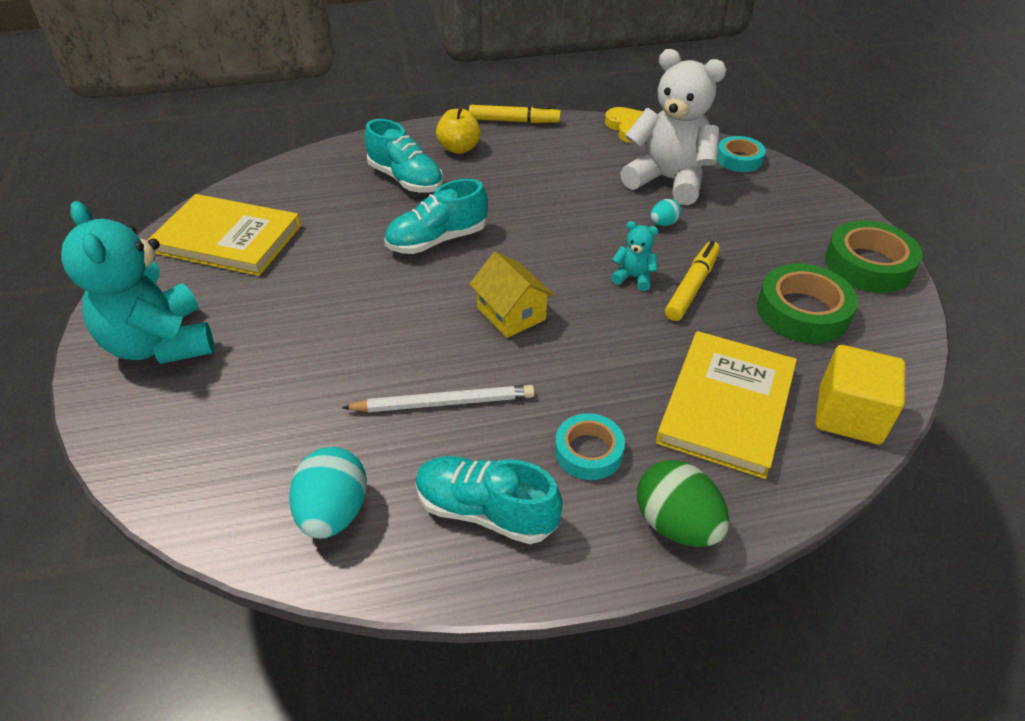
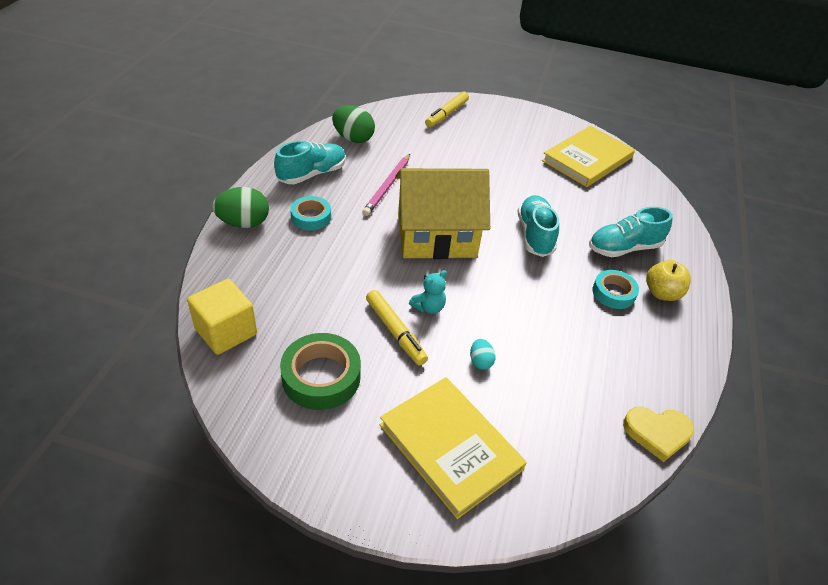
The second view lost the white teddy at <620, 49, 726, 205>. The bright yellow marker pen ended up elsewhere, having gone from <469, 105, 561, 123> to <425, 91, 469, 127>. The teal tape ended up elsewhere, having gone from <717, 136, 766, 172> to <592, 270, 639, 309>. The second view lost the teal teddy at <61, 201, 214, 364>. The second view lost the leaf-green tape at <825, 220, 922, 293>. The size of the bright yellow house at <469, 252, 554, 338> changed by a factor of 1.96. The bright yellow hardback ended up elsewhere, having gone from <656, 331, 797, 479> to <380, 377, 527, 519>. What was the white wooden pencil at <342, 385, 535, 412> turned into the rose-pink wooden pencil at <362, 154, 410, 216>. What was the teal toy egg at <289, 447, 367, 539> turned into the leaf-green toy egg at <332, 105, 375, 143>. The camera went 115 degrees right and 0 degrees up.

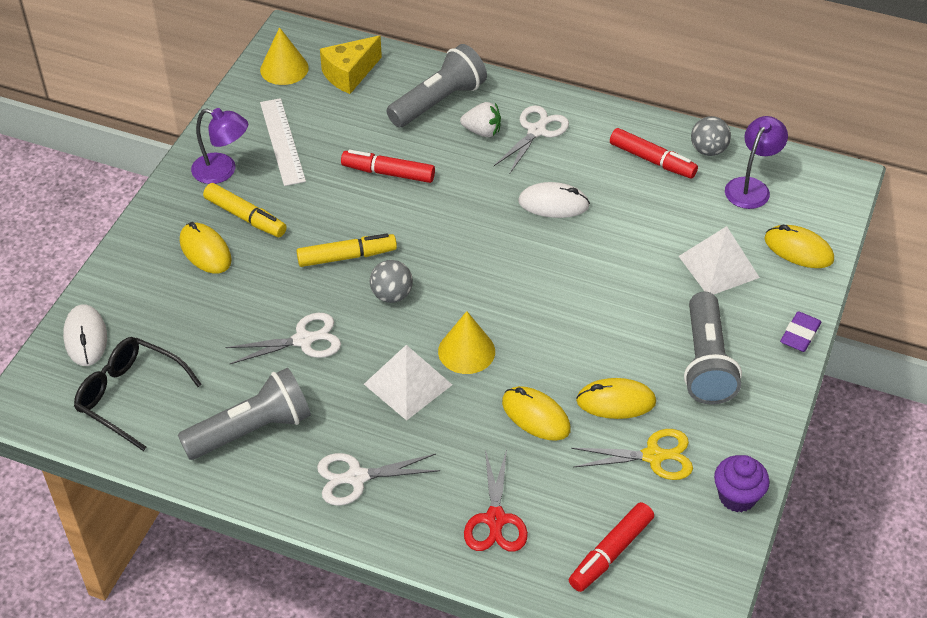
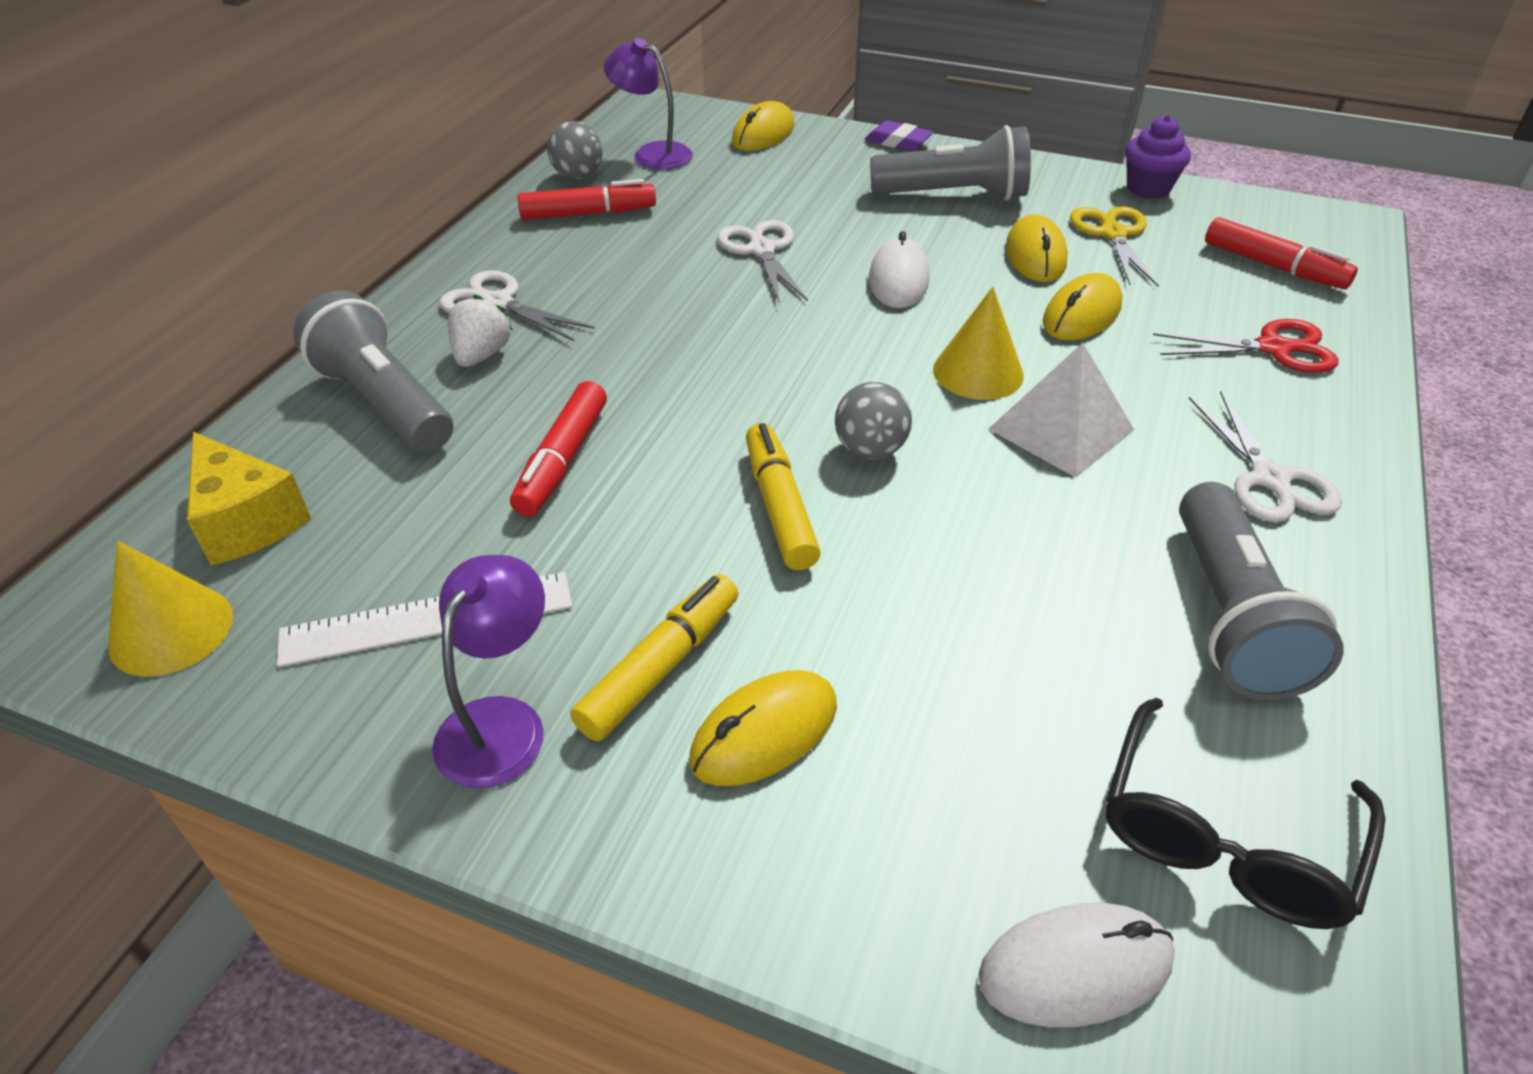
The scarlet marker pen at <610, 128, 698, 178> ended up facing another way, 45 degrees clockwise from before. The white mouse ended up elsewhere, having gone from <518, 182, 590, 218> to <869, 231, 930, 308>. The second view lost the white pyramid at <679, 226, 760, 295>. The white scissors ended up elsewhere, having gone from <225, 313, 341, 365> to <717, 220, 808, 304>. The gray flashlight at <178, 368, 311, 460> ended up facing another way, 150 degrees counterclockwise from before. The camera went 90 degrees left and 5 degrees down.

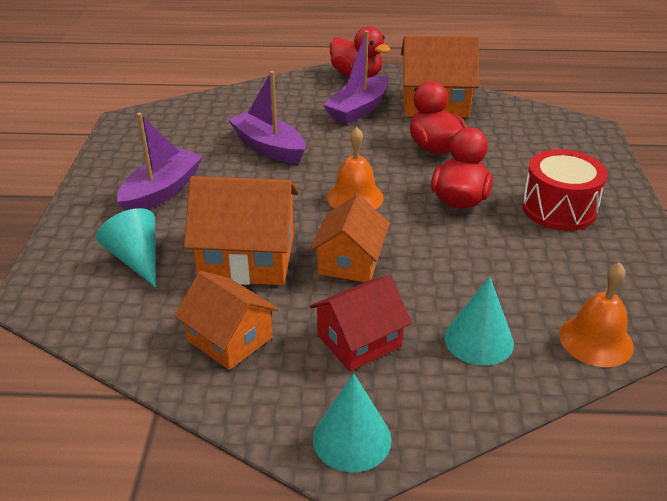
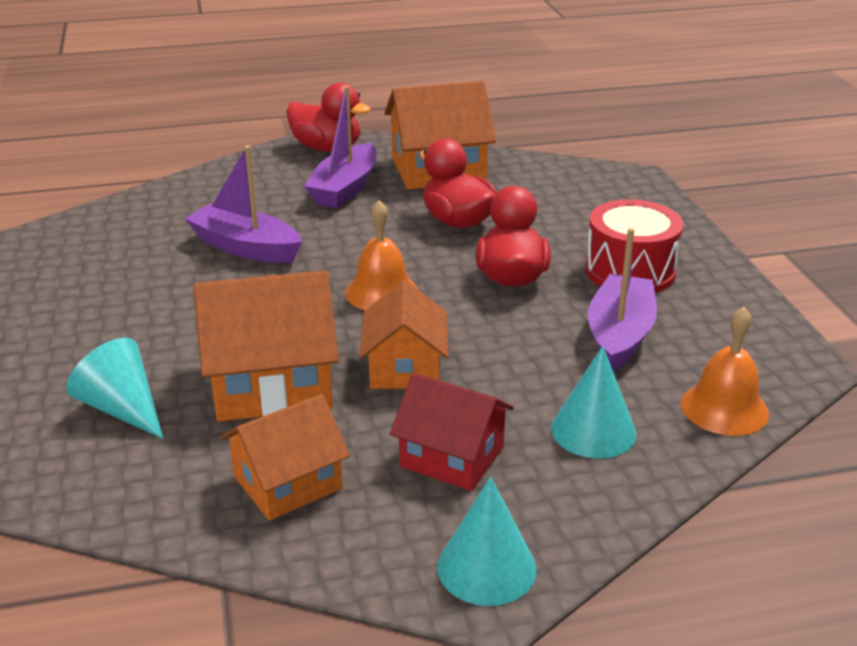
The purple toy boat ended up elsewhere, having gone from <117, 113, 203, 211> to <588, 228, 657, 371>. The orange-coloured house at <174, 271, 279, 370> ended up facing another way, 60 degrees counterclockwise from before. The scarlet house at <310, 275, 412, 371> ended up facing another way, 75 degrees clockwise from before. The camera went 15 degrees left and 5 degrees down.

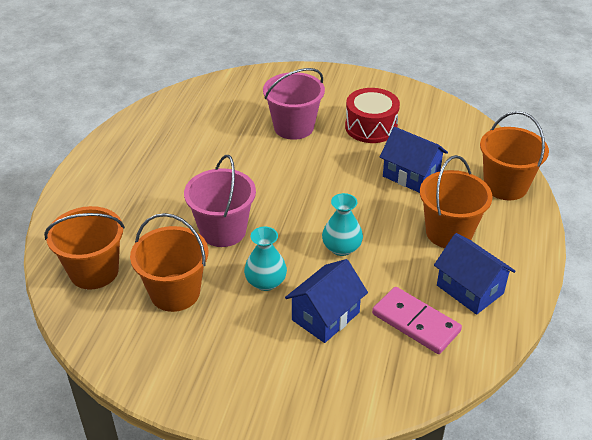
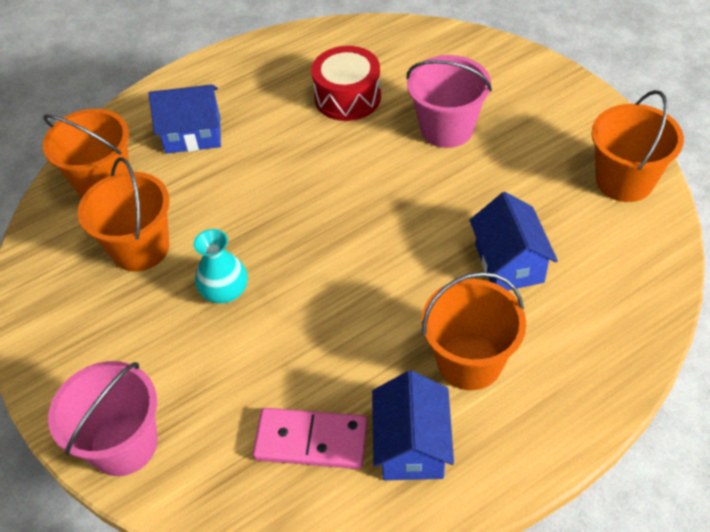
The scarlet toy drum ended up elsewhere, having gone from <345, 88, 400, 143> to <311, 46, 381, 121>. The orange-coloured sand bucket ended up elsewhere, having gone from <480, 111, 549, 200> to <591, 90, 684, 202>. The rose-pink sand bucket ended up elsewhere, having gone from <184, 155, 256, 247> to <48, 361, 158, 476>. The second view lost the teal flower vase at <322, 193, 363, 256>. The royal blue house ended up elsewhere, having gone from <285, 259, 368, 343> to <148, 84, 221, 154>. The rose-pink domino piece at <372, 287, 462, 354> ended up facing another way, 75 degrees counterclockwise from before. The camera went 45 degrees right and 10 degrees up.

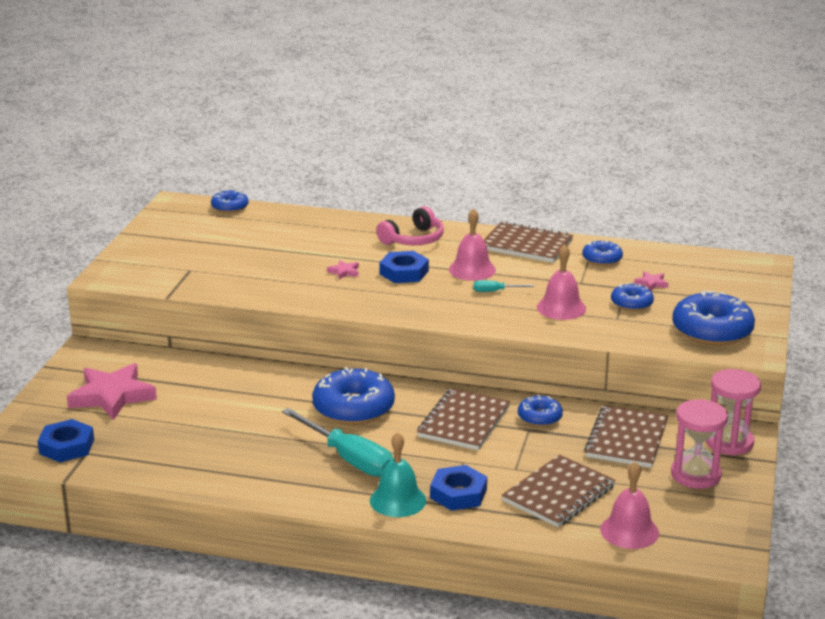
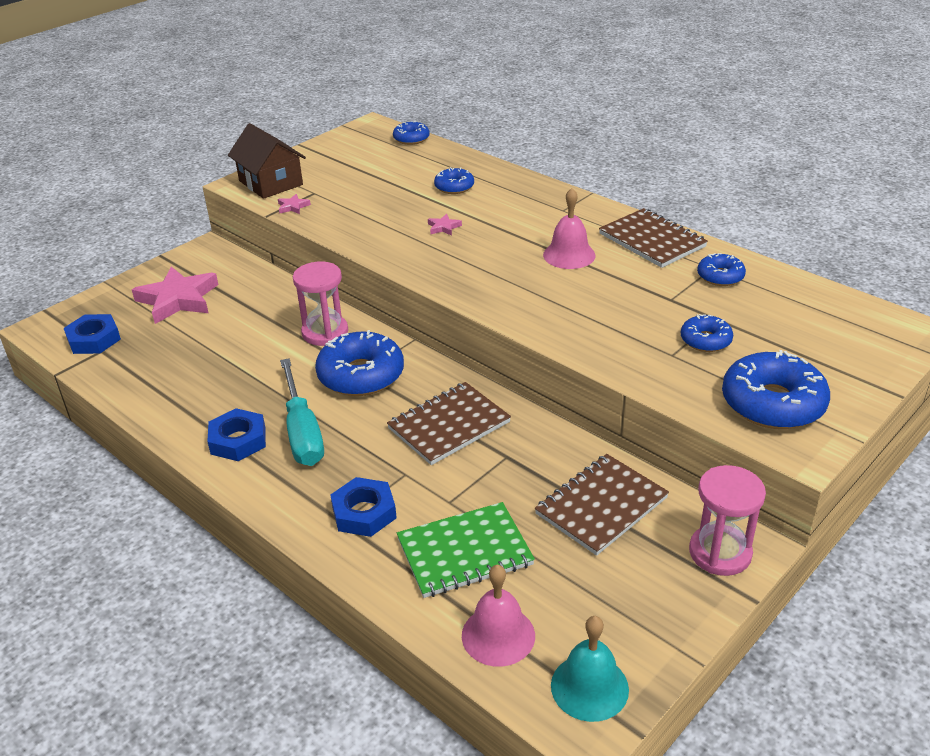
The second view lost the rose-pink headphones at <376, 206, 444, 245>. The second view lost the rose-pink hand bell at <537, 244, 586, 320>. The royal blue hexagon nut ended up elsewhere, having gone from <379, 251, 429, 283> to <207, 408, 266, 461>. The rose-pink five-pointed star ended up elsewhere, having gone from <634, 271, 668, 291> to <278, 194, 311, 214>. The second view lost the teal screwdriver at <473, 280, 534, 292>. The royal blue glazed donut ended up elsewhere, having gone from <518, 395, 563, 427> to <434, 167, 474, 194>. The rose-pink hourglass ended up elsewhere, having gone from <671, 399, 728, 489> to <293, 262, 348, 346>. The teal hand bell ended up elsewhere, having gone from <370, 432, 426, 517> to <551, 616, 629, 722>. What was the brown exercise book at <502, 455, 616, 527> turned into the leaf-green exercise book at <397, 502, 535, 598>. The second view gained the brown house at <228, 123, 306, 199>. The camera went 30 degrees right and 10 degrees up.

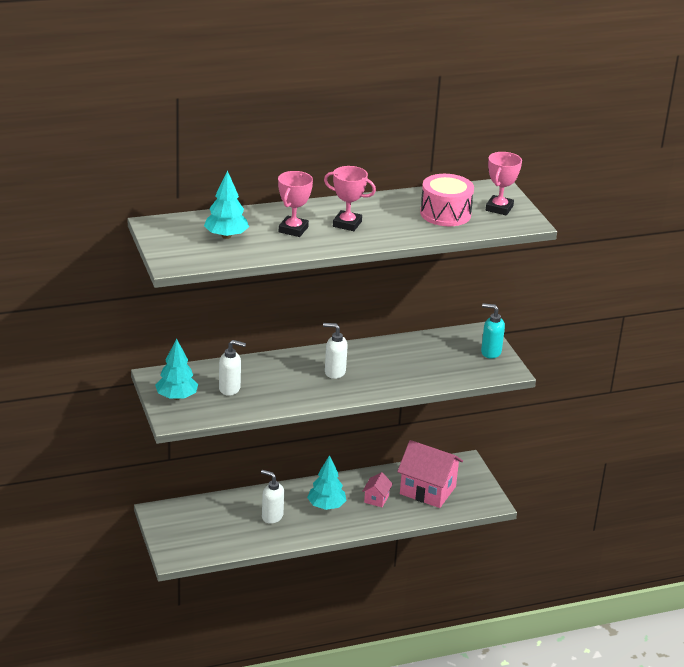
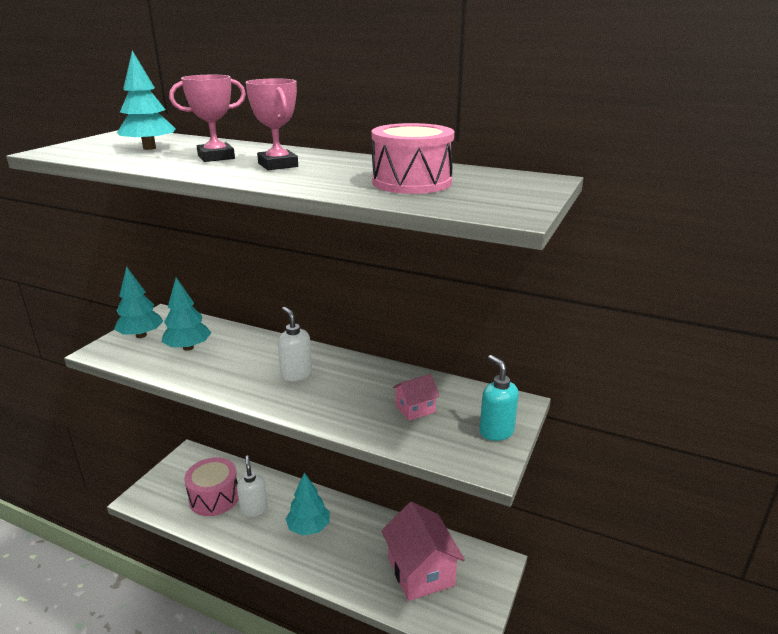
The second view lost the rose-pink award cup at <486, 152, 522, 216>. Where the white soap dispenser stood at <219, 340, 246, 396>, the teal fir tree came to stand at <161, 277, 211, 351>. The rose-pink house ended up elsewhere, having gone from <362, 472, 393, 507> to <393, 374, 440, 421>. The second view gained the rose-pink toy drum at <184, 457, 238, 516>. The camera went 45 degrees right and 5 degrees down.

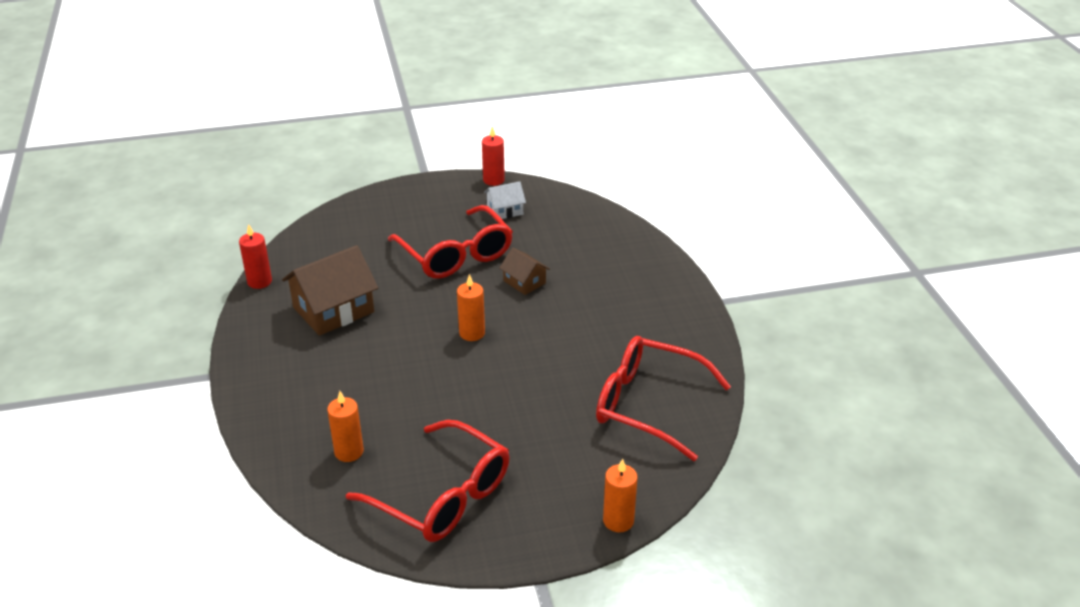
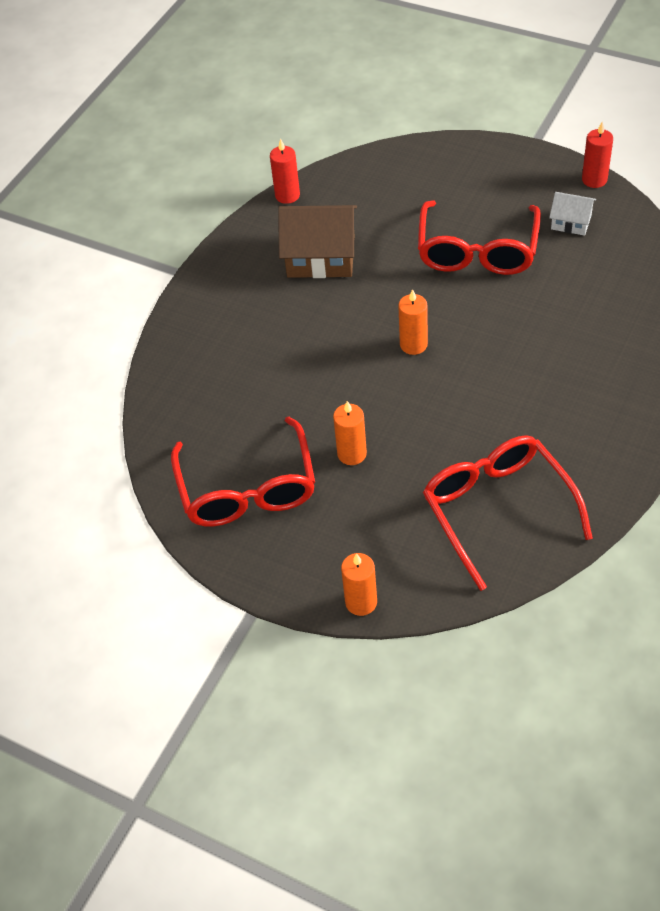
The second view lost the brown house at <499, 248, 550, 295>. The orange-coloured wax candle ended up elsewhere, having gone from <327, 391, 364, 462> to <333, 401, 367, 465>. The camera went 45 degrees right and 15 degrees up.

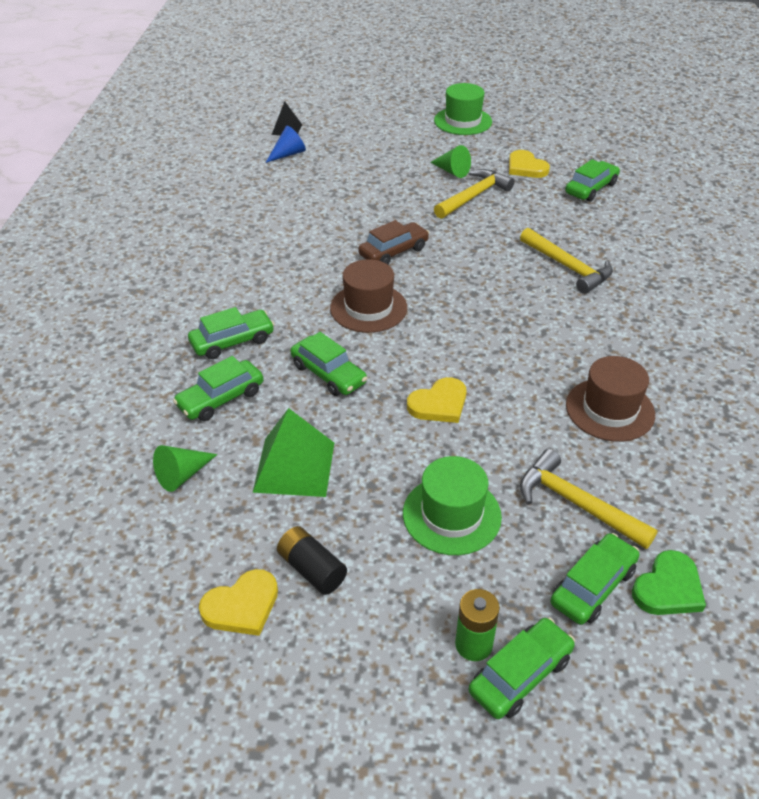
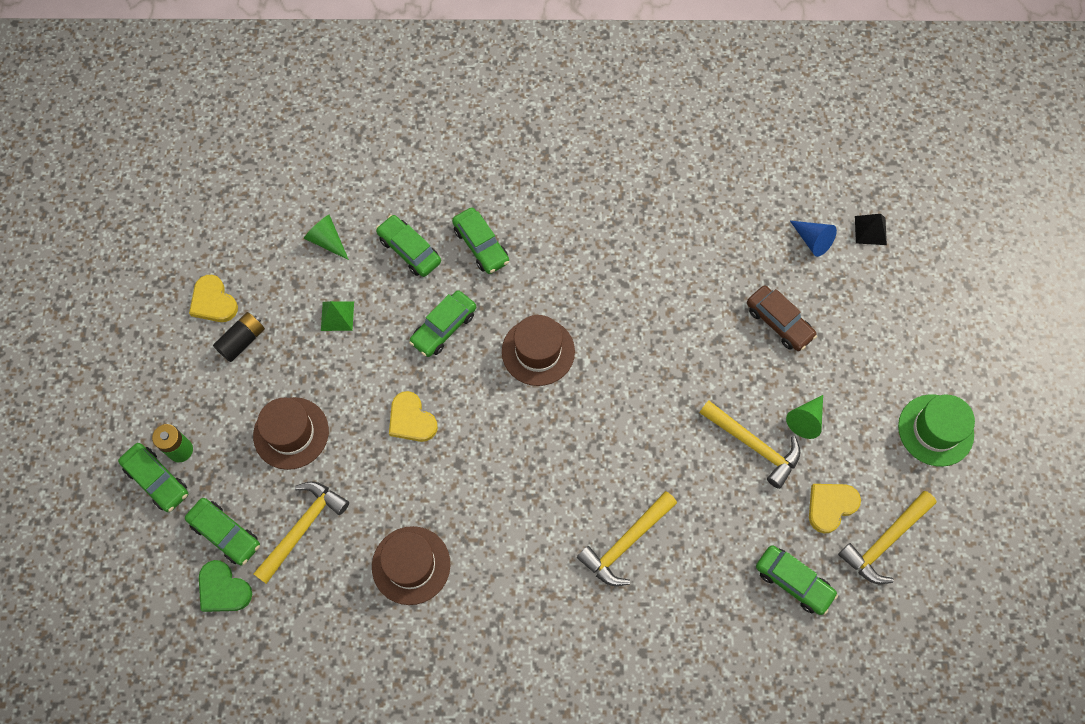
The brown automobile ended up elsewhere, having gone from <358, 220, 429, 264> to <747, 286, 817, 351>. The size of the leaf-green pyramid at <253, 408, 334, 497> changed by a factor of 0.57. What was the leaf-green top hat at <403, 456, 502, 555> turned into the brown top hat at <253, 397, 329, 470>. The second view gained the bright yellow hammer at <838, 491, 937, 584>. The camera went 85 degrees right and 25 degrees up.

